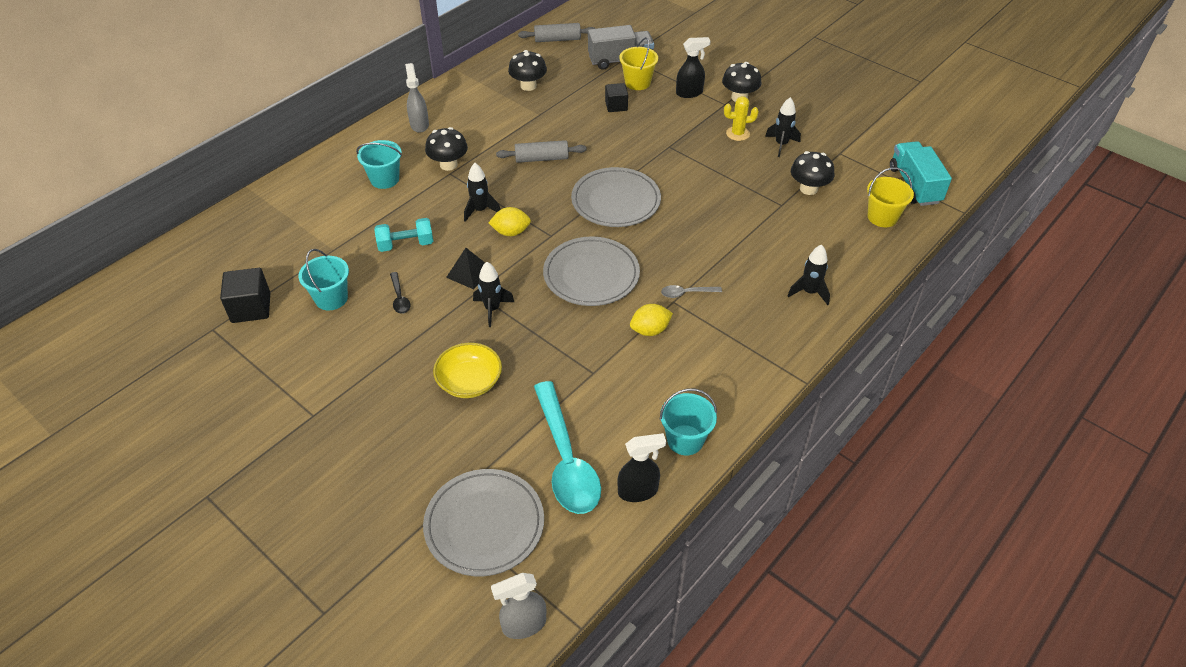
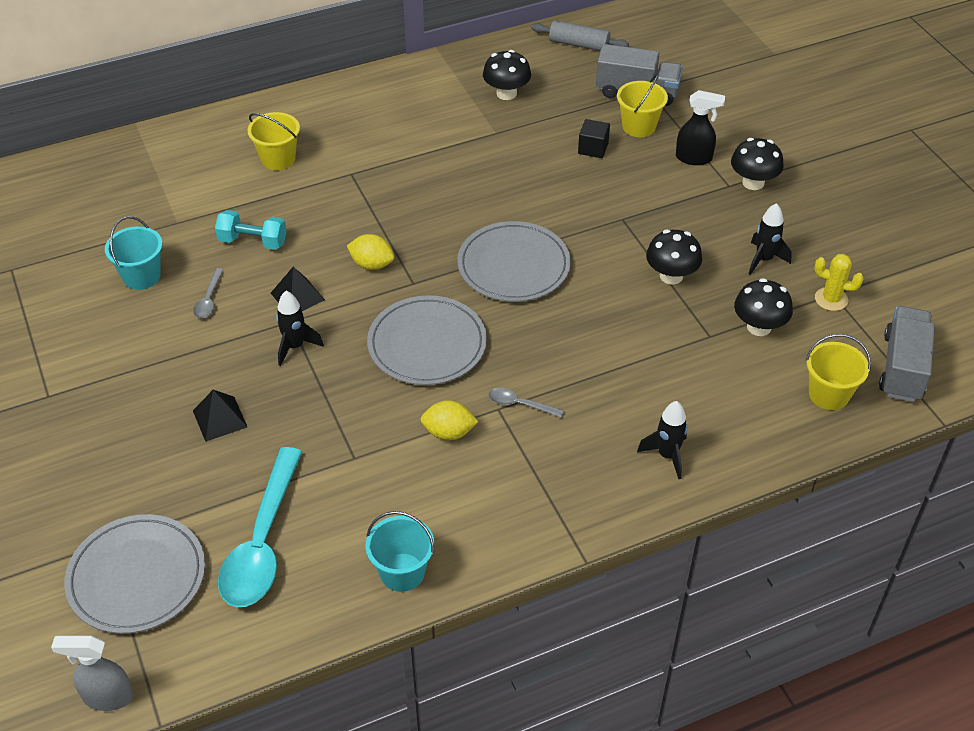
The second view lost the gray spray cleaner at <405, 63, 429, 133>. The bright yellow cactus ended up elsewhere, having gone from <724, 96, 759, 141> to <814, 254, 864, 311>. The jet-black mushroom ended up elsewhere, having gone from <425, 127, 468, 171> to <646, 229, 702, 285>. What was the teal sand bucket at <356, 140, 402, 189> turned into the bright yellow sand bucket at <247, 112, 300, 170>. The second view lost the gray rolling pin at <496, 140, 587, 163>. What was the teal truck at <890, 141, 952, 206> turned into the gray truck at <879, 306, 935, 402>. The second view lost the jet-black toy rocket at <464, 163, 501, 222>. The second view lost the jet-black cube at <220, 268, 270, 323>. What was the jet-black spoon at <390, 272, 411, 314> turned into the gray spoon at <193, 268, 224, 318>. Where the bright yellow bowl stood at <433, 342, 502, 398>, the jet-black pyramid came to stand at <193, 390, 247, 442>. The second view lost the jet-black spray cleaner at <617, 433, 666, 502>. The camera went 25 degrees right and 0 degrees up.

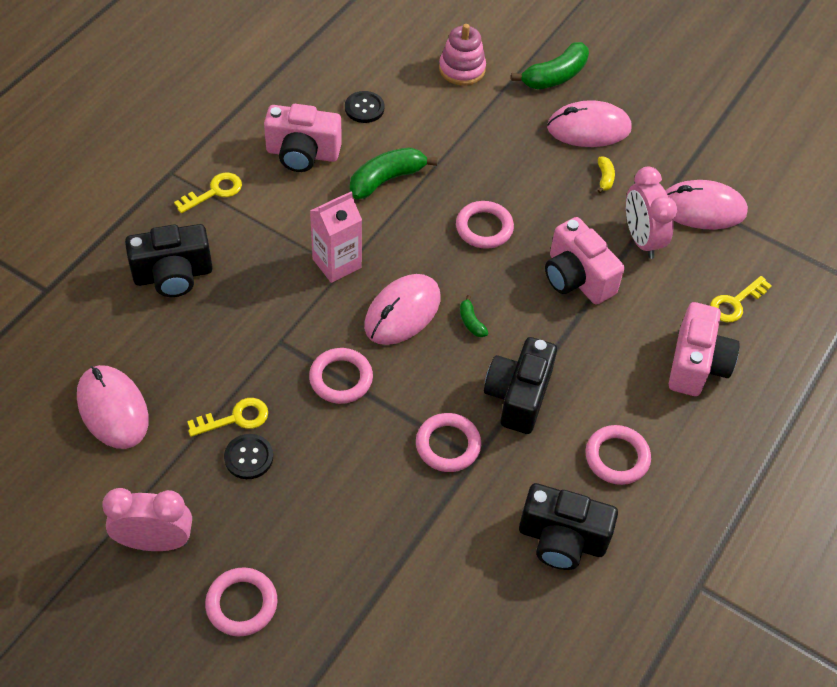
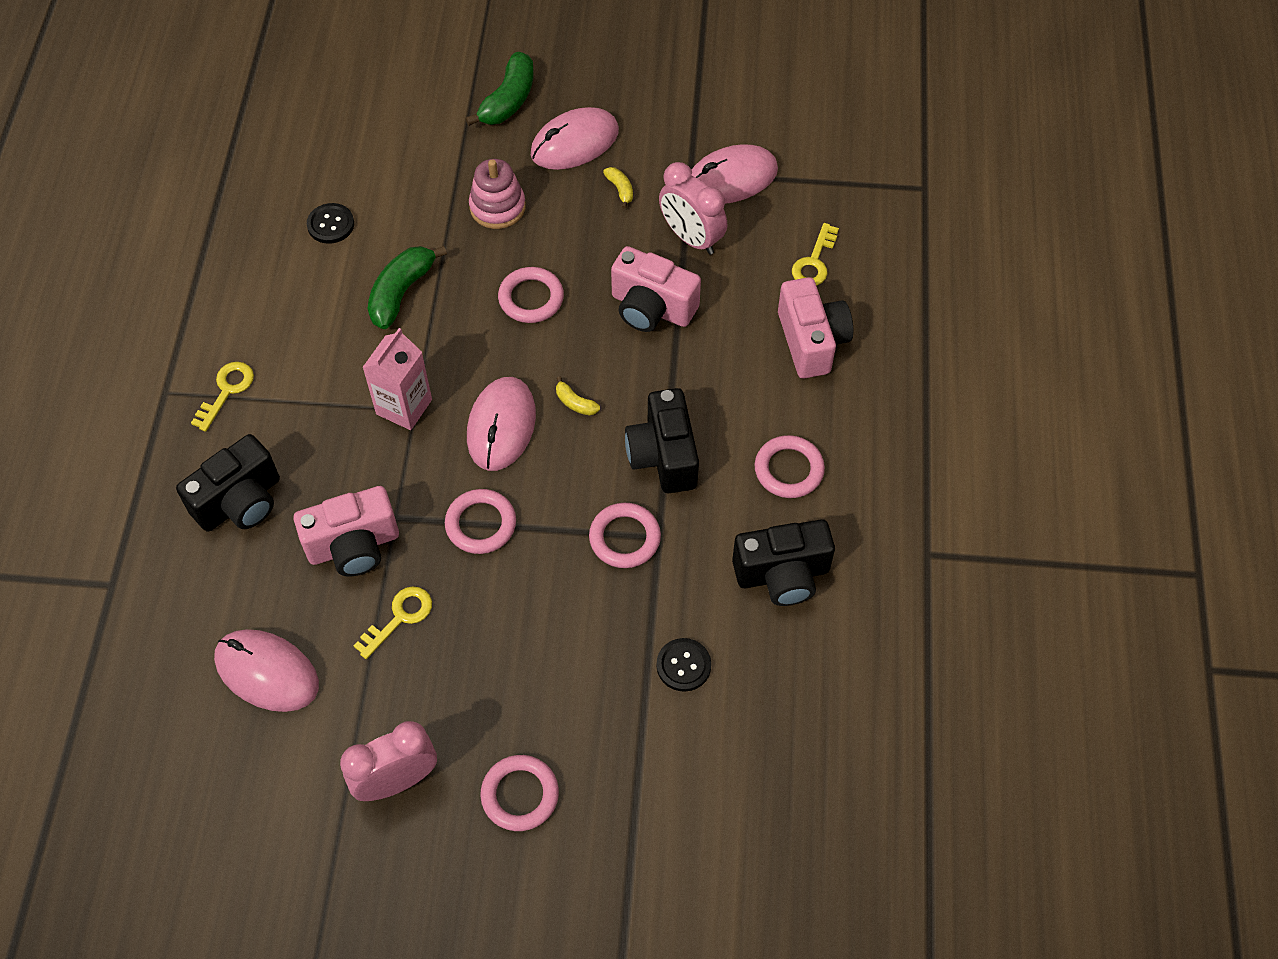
The rose-pink stacking toy ended up elsewhere, having gone from <439, 24, 486, 85> to <469, 159, 526, 229>. The rose-pink camera ended up elsewhere, having gone from <264, 104, 342, 172> to <293, 486, 399, 576>. What was the leaf-green toy banana at <460, 295, 489, 337> turned into the bright yellow toy banana at <556, 376, 600, 415>. The jet-black shirt button ended up elsewhere, having gone from <224, 434, 273, 479> to <656, 638, 711, 692>. The camera went 25 degrees left and 5 degrees up.

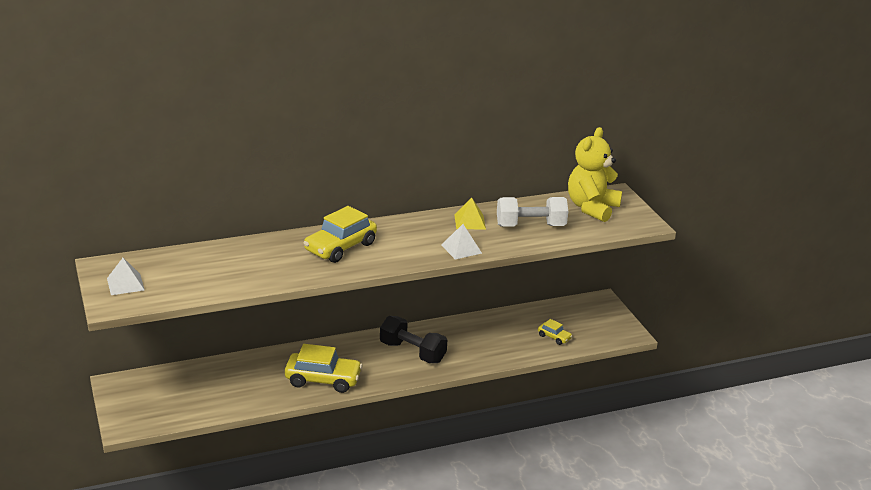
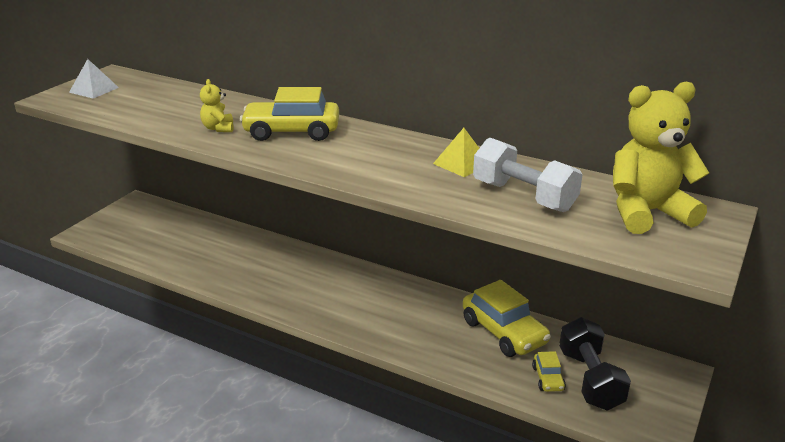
The second view lost the white pyramid at <441, 224, 482, 259>. The jet-black free weight ended up elsewhere, having gone from <380, 316, 447, 363> to <559, 317, 631, 411>. The bright yellow automobile ended up elsewhere, having gone from <285, 344, 363, 393> to <463, 280, 551, 357>. The second view gained the bright yellow teddy at <200, 79, 234, 132>. The camera went 50 degrees right and 0 degrees up.

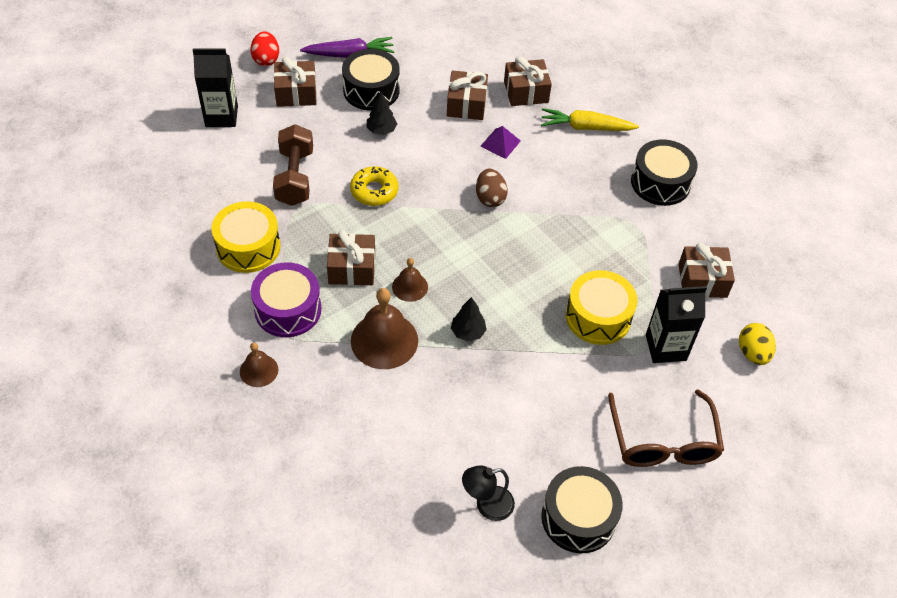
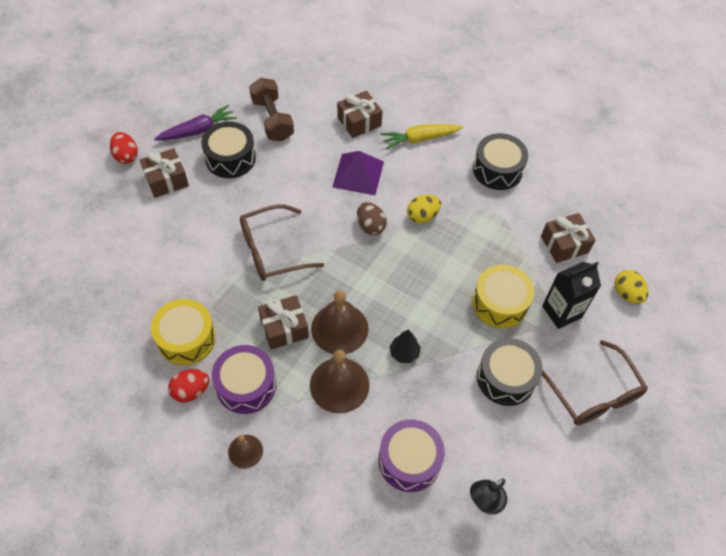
The second view lost the jet-black milk carton at <193, 49, 238, 127>. The second view lost the brown present at <447, 71, 488, 120>. The second view lost the jet-black fir tree at <366, 92, 397, 135>. The brown free weight ended up elsewhere, having gone from <273, 124, 313, 206> to <249, 78, 294, 141>. The size of the purple pyramid at <480, 126, 521, 159> changed by a factor of 1.68. Where the bright yellow glazed donut stood at <350, 166, 399, 206>, the brown spectacles came to stand at <240, 204, 324, 281>. The size of the brown hand bell at <392, 258, 428, 302> changed by a factor of 1.80. The jet-black toy drum ended up elsewhere, having gone from <541, 466, 623, 553> to <477, 338, 543, 406>. The second view gained the bright yellow toy egg at <407, 195, 441, 223>. The second view gained the scarlet toy egg at <168, 369, 210, 402>. The second view gained the purple toy drum at <379, 420, 445, 492>. The camera went 20 degrees left and 5 degrees up.

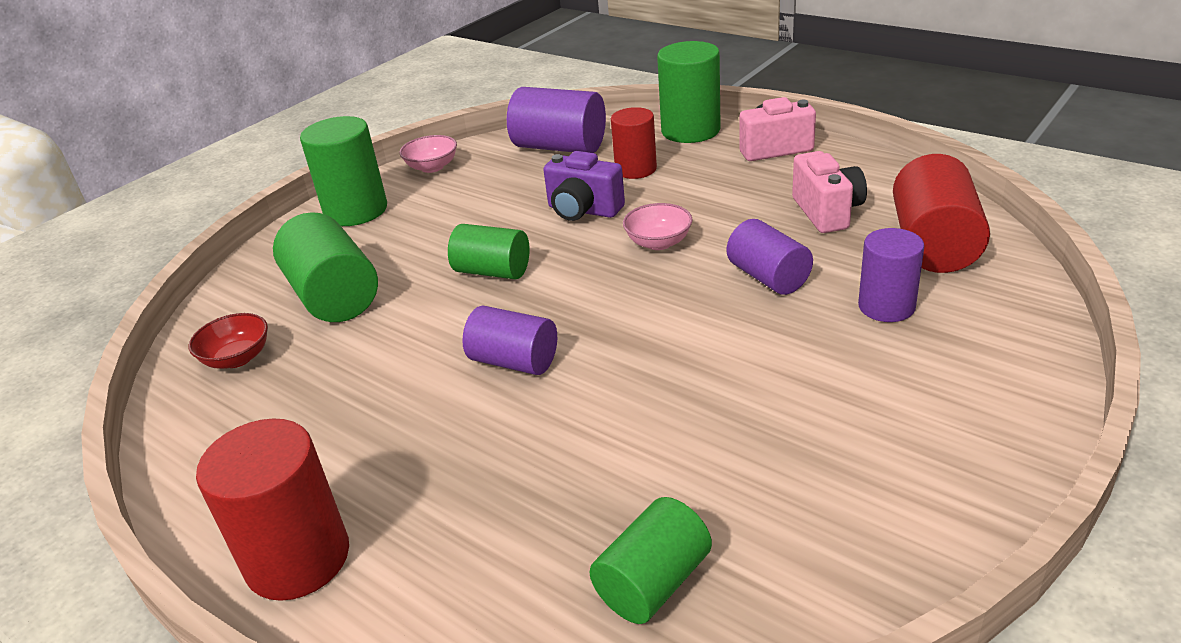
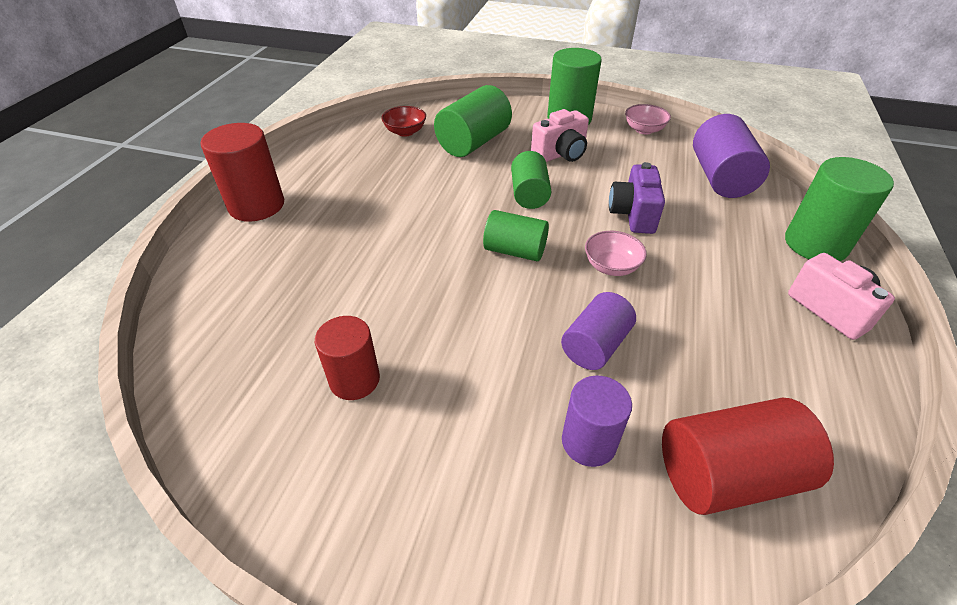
The scarlet cylinder ended up elsewhere, having gone from <611, 107, 657, 179> to <315, 316, 380, 400>. The rose-pink camera ended up elsewhere, having gone from <792, 151, 867, 233> to <531, 109, 589, 162>. The second view lost the purple cylinder at <462, 305, 557, 375>. The leaf-green cylinder ended up elsewhere, having gone from <589, 497, 712, 624> to <483, 210, 549, 261>. The camera went 65 degrees right and 10 degrees up.

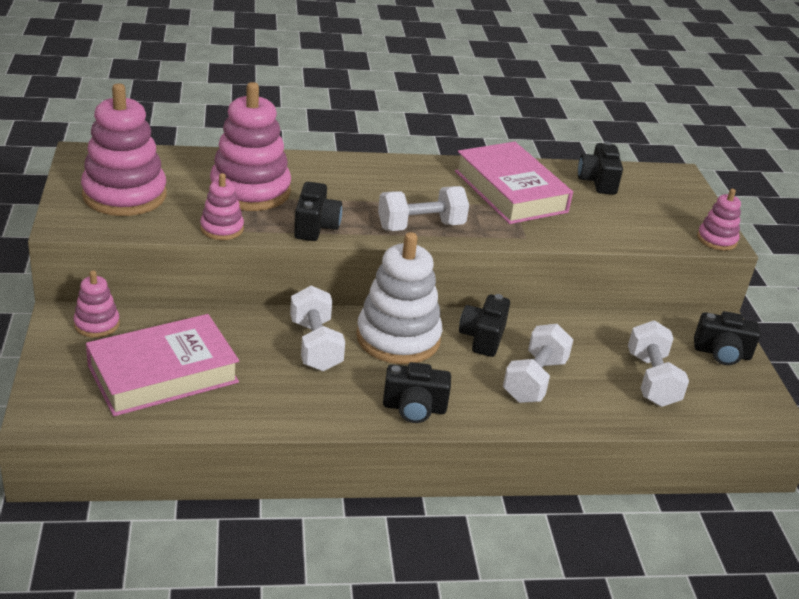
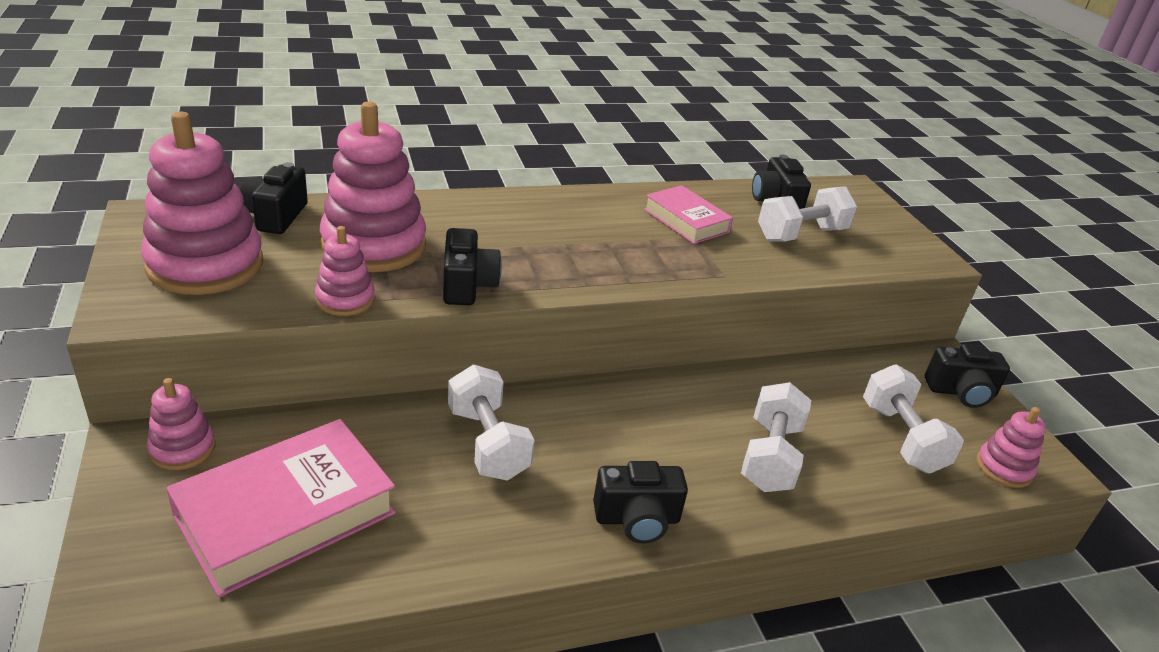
The size of the rose-pink hardback at <455, 142, 573, 224> changed by a factor of 0.60. The white free weight ended up elsewhere, having gone from <378, 186, 469, 231> to <758, 186, 857, 242>. The rose-pink stacking toy ended up elsewhere, having gone from <697, 189, 741, 251> to <977, 407, 1046, 488>. The second view lost the white stacking toy at <356, 232, 442, 364>. The jet-black camera ended up elsewhere, having gone from <459, 294, 510, 357> to <240, 162, 308, 234>. The camera went 10 degrees left and 0 degrees up.

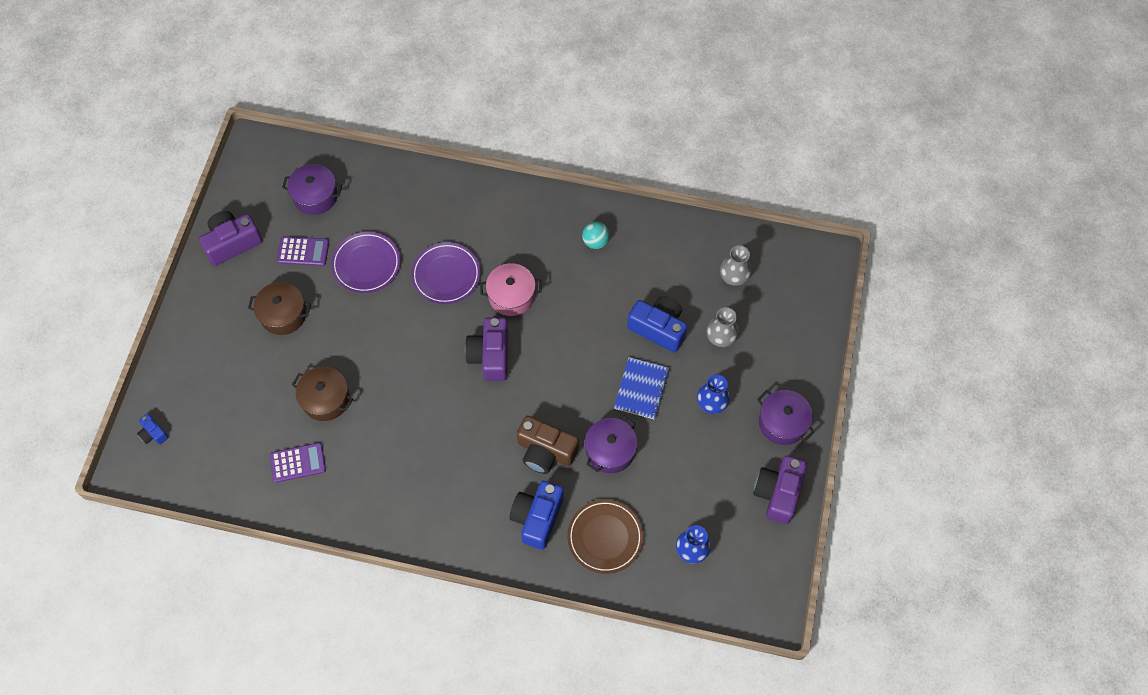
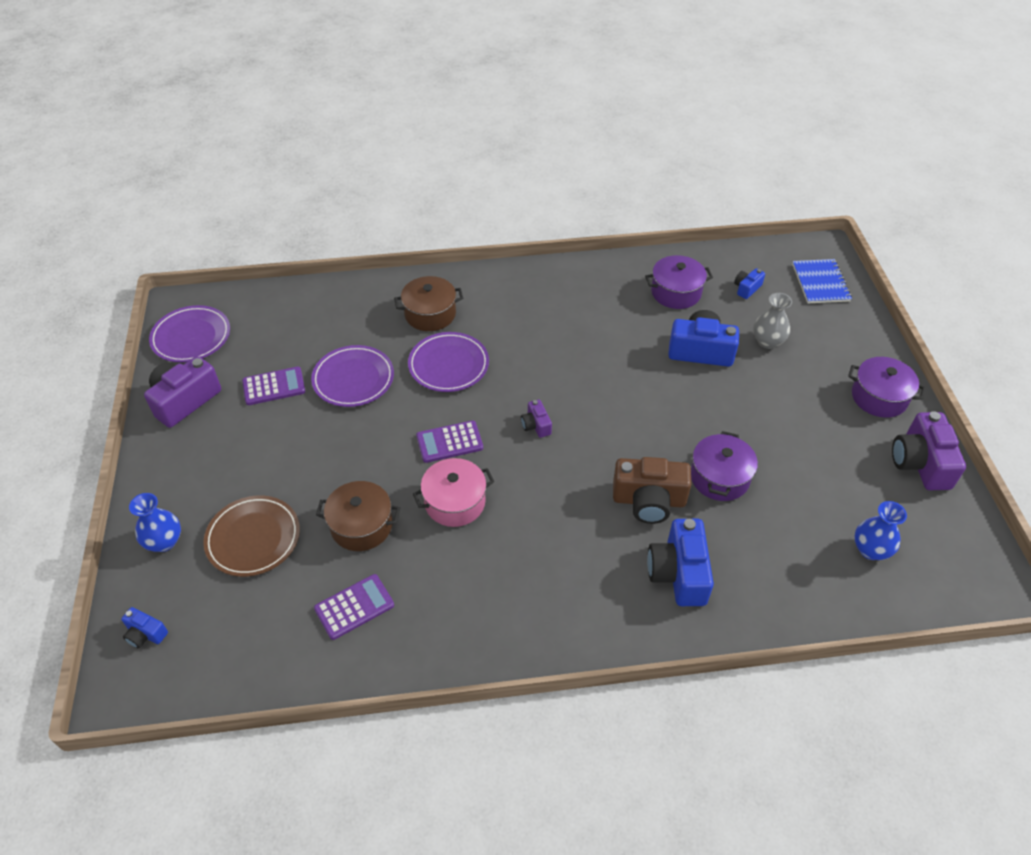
The purple stockpot ended up elsewhere, having gone from <282, 164, 342, 215> to <645, 255, 713, 309>. The second view lost the teal ball at <582, 222, 610, 249>. Where the gray flower vase stood at <720, 245, 752, 286>, the royal blue camera came to stand at <734, 268, 765, 299>. The rose-pink stockpot ended up elsewhere, having gone from <480, 263, 542, 316> to <413, 458, 494, 527>. The brown stockpot ended up elsewhere, having gone from <248, 282, 311, 335> to <394, 276, 463, 331>. The size of the purple camera at <465, 317, 508, 381> changed by a factor of 0.50. The royal blue exercise book ended up elsewhere, having gone from <614, 357, 669, 419> to <792, 259, 852, 303>. The royal blue flower vase ended up elsewhere, having gone from <697, 374, 730, 414> to <129, 493, 181, 552>. The brown flat dish ended up elsewhere, having gone from <567, 499, 643, 574> to <203, 495, 300, 577>. The second view gained the purple flat dish at <149, 305, 230, 363>. The second view gained the purple adding machine at <416, 420, 483, 463>. The camera went 20 degrees left and 15 degrees down.

